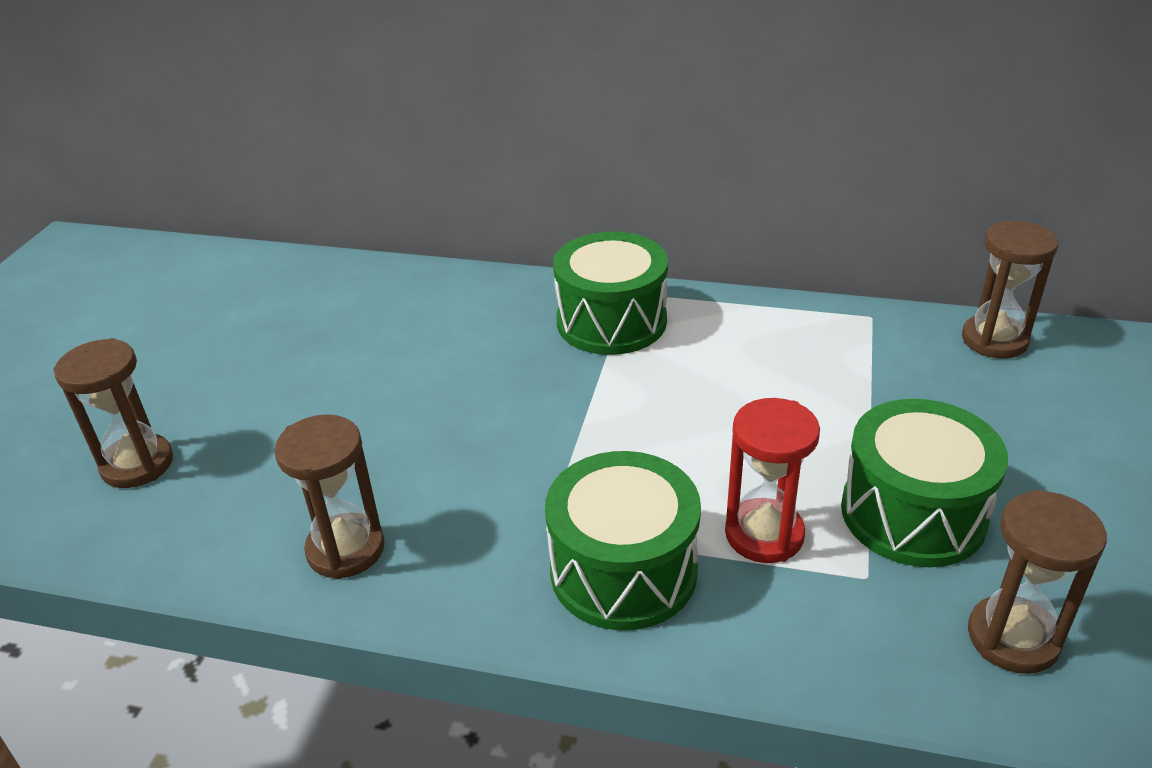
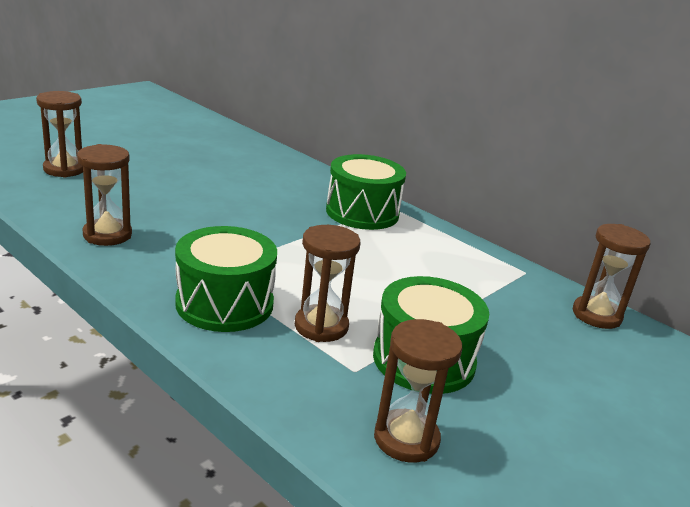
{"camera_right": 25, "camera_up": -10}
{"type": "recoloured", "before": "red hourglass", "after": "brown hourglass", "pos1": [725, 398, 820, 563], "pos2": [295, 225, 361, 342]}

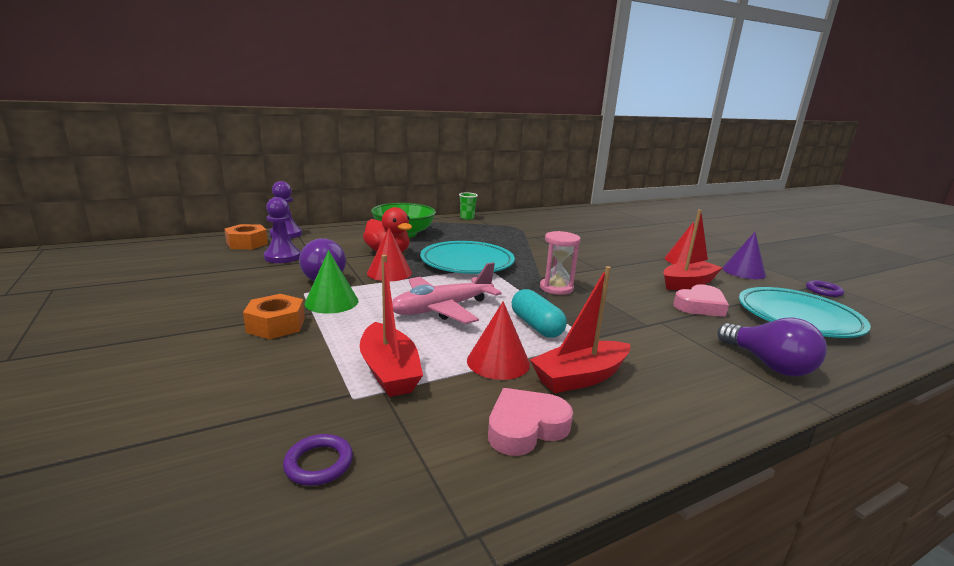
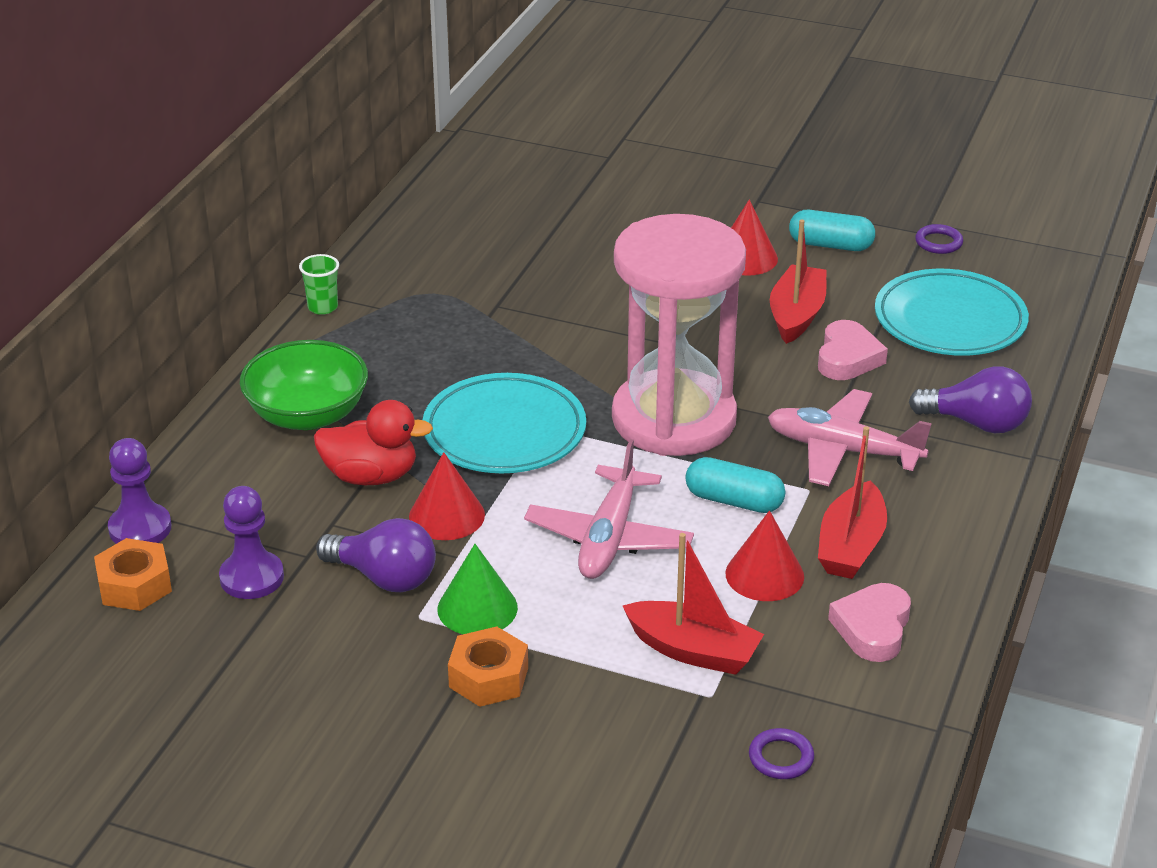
{"camera_right": -40, "camera_up": 15}
{"type": "resized", "before": "pink hourglass", "pos1": [540, 231, 581, 295], "pos2": [612, 214, 746, 456], "scale": 2.38}
{"type": "replaced", "before": "purple cone", "after": "turquoise capsule", "pos1": [722, 232, 766, 279], "pos2": [789, 210, 875, 251]}
{"type": "added", "after": "pink plane", "pos2": [768, 389, 932, 486]}

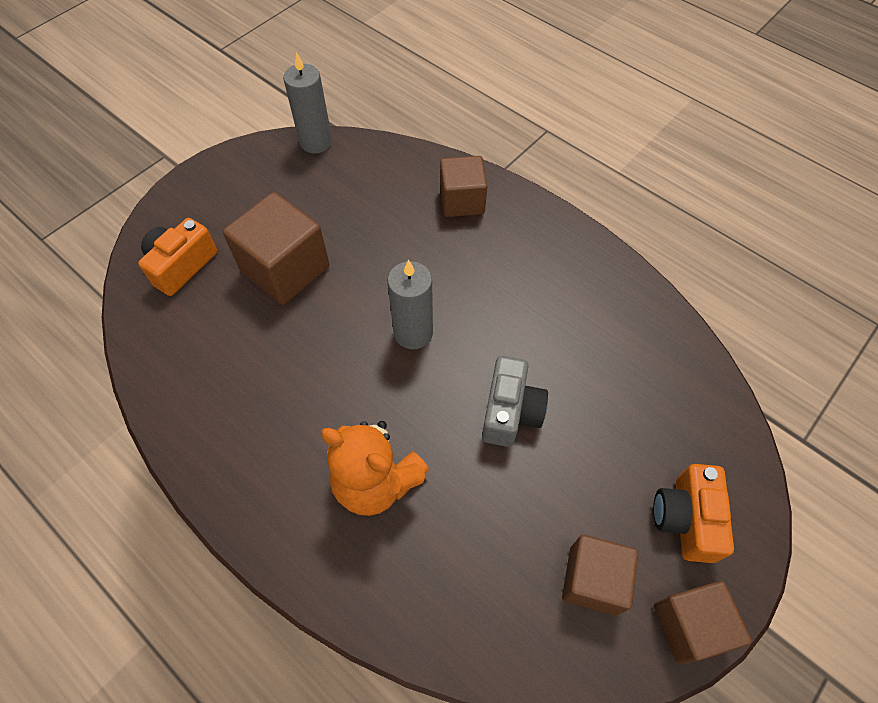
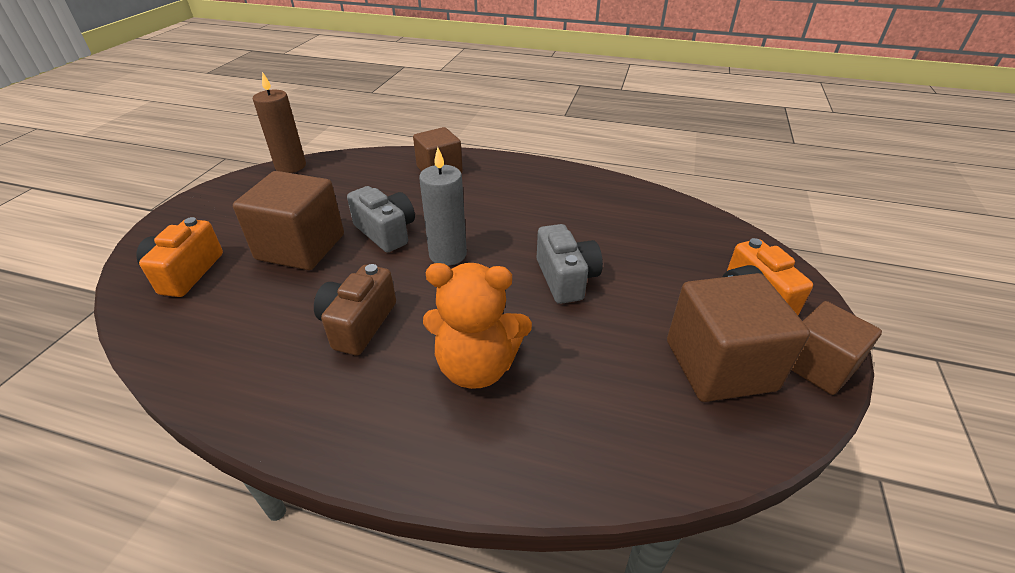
{"camera_right": -25, "camera_up": -20}
{"type": "recoloured", "before": "grey candle", "after": "brown candle", "pos1": [283, 52, 332, 153], "pos2": [253, 72, 306, 173]}
{"type": "resized", "before": "brown cube", "pos1": [562, 535, 638, 616], "pos2": [667, 273, 810, 402], "scale": 1.5}
{"type": "added", "after": "grey camera", "pos2": [347, 186, 415, 253]}
{"type": "added", "after": "brown camera", "pos2": [314, 264, 396, 355]}

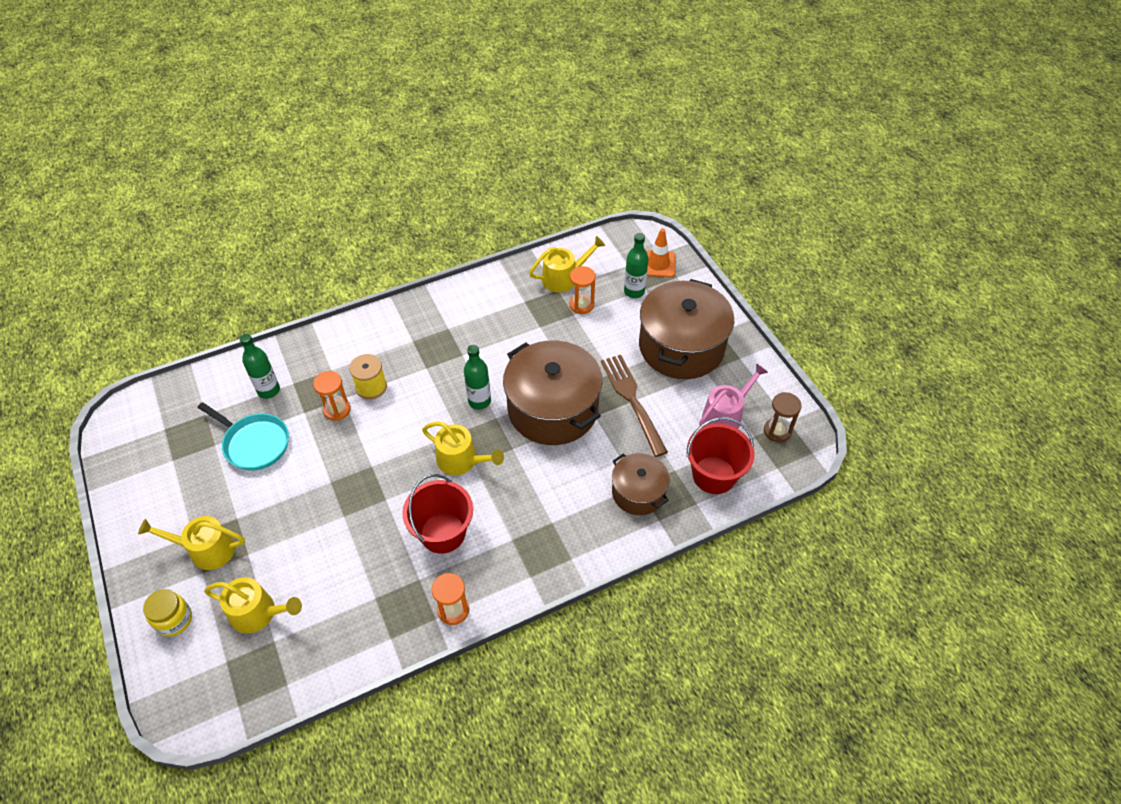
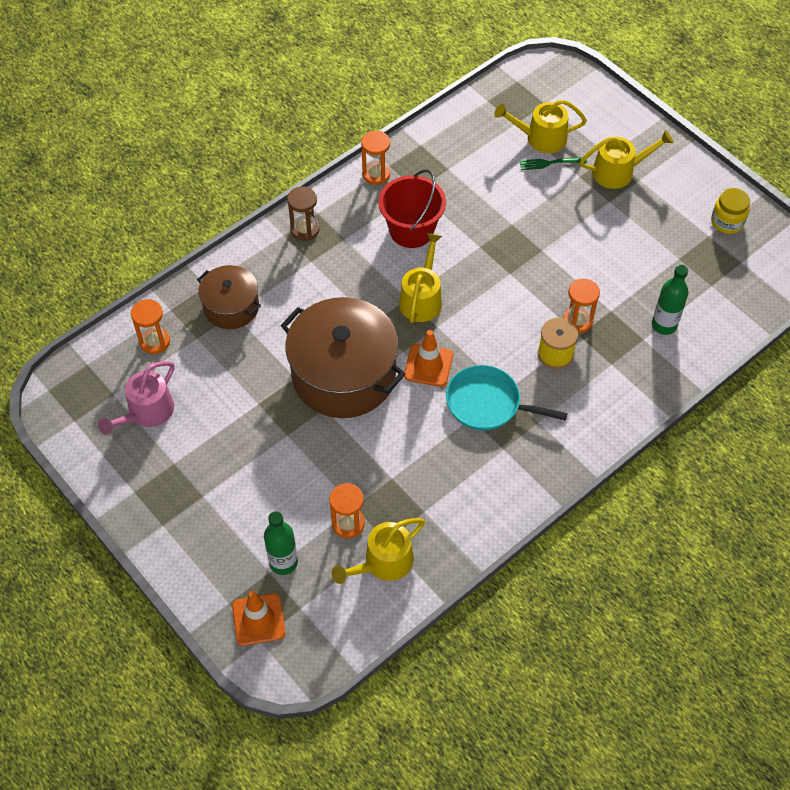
{"camera_right": 165, "camera_up": 5}
{"type": "removed", "before": "brown pot", "pos1": [639, 279, 734, 379]}
{"type": "replaced", "before": "green bottle", "after": "orange traffic cone", "pos1": [464, 345, 491, 410], "pos2": [404, 330, 453, 387]}
{"type": "removed", "before": "brown fork", "pos1": [601, 355, 668, 457]}
{"type": "moved", "before": "brown hourglass", "pos1": [764, 392, 802, 442], "pos2": [287, 186, 319, 241]}
{"type": "moved", "before": "turquoise pan", "pos1": [197, 402, 289, 471], "pos2": [446, 365, 568, 431]}
{"type": "replaced", "before": "red bucket", "after": "orange hourglass", "pos1": [687, 417, 755, 494], "pos2": [131, 299, 170, 354]}
{"type": "turned", "before": "yellow watering can", "pos1": [422, 422, 504, 475], "pos2": [399, 233, 442, 323], "turn": 90}
{"type": "moved", "before": "yellow jar", "pos1": [143, 589, 192, 637], "pos2": [711, 188, 750, 234]}
{"type": "added", "after": "green fork", "pos2": [520, 157, 587, 170]}

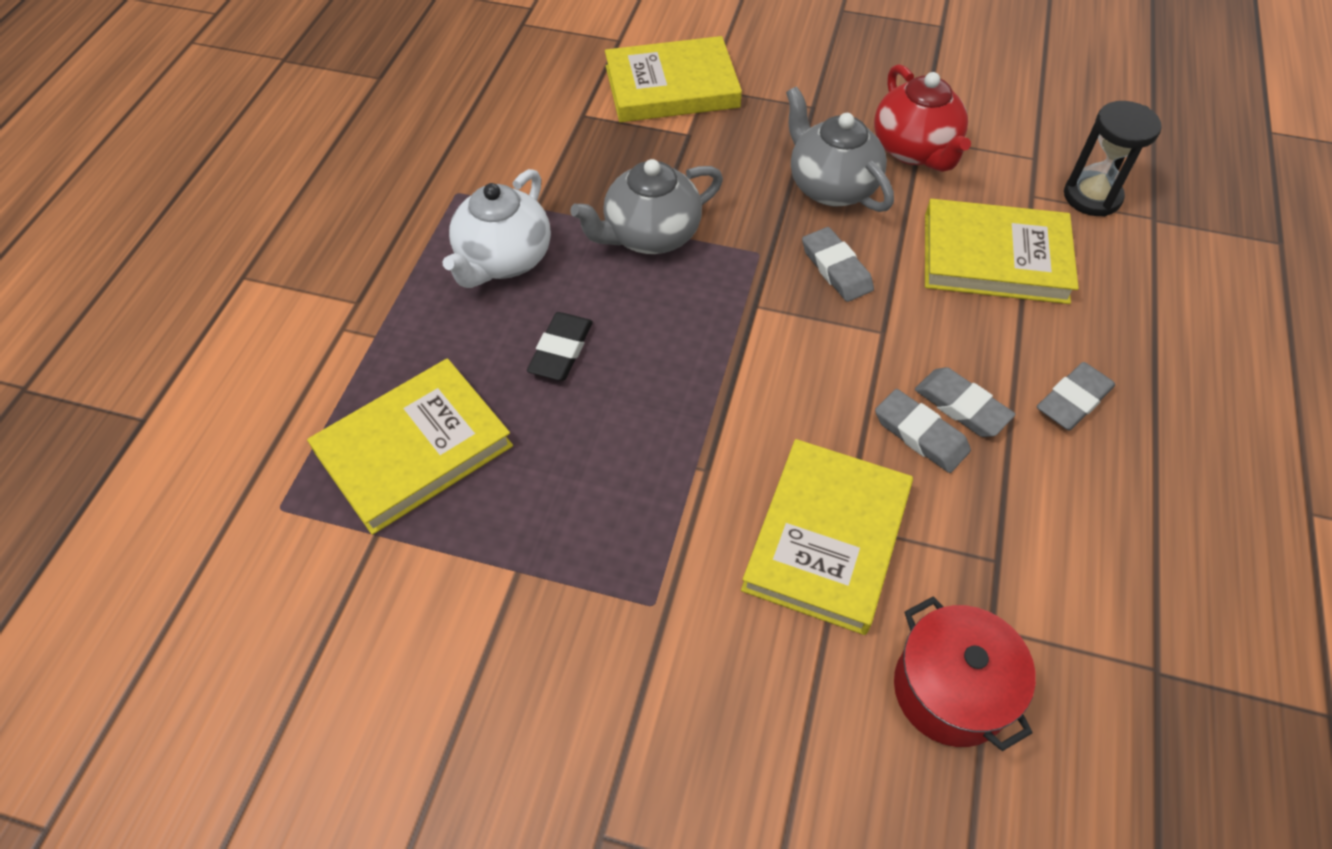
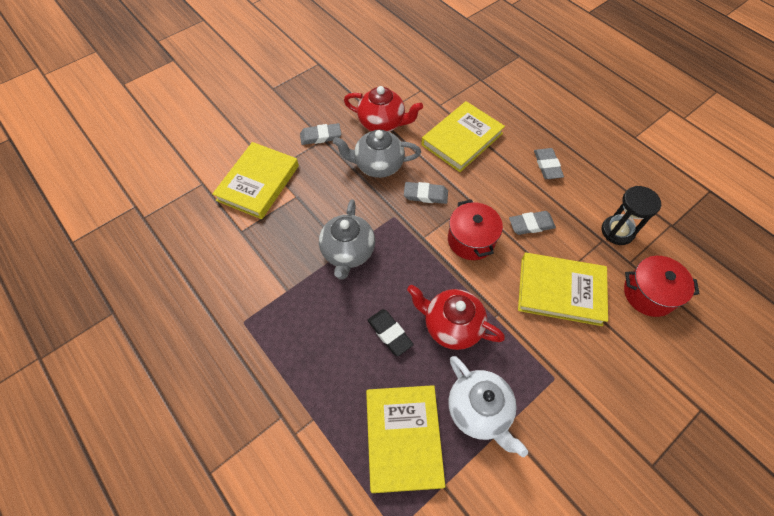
{"camera_right": -55, "camera_up": 5}
{"type": "moved", "before": "black hourglass", "pos1": [1064, 101, 1162, 217], "pos2": [601, 186, 662, 245]}
{"type": "moved", "before": "white teapot", "pos1": [442, 169, 551, 288], "pos2": [448, 356, 528, 457]}
{"type": "moved", "before": "grey eraser", "pos1": [915, 367, 1016, 437], "pos2": [300, 123, 341, 145]}
{"type": "turned", "before": "yellow book", "pos1": [741, 439, 913, 635], "pos2": [518, 253, 608, 326], "turn": -45}
{"type": "added", "after": "red pot", "pos2": [448, 199, 503, 260]}
{"type": "added", "after": "red teapot", "pos2": [407, 285, 505, 350]}

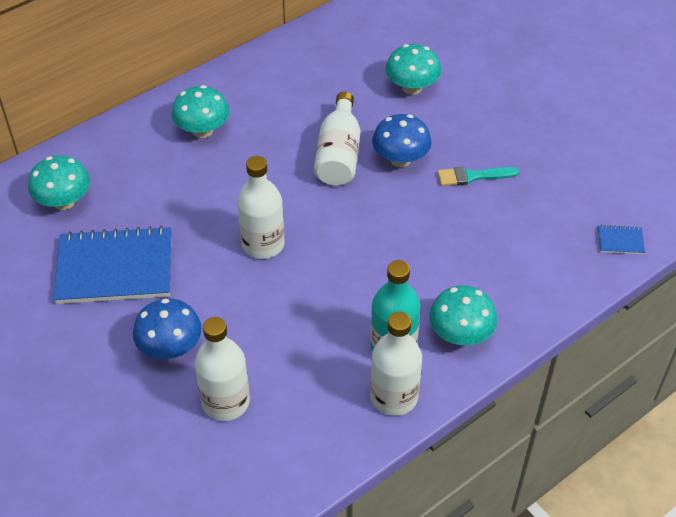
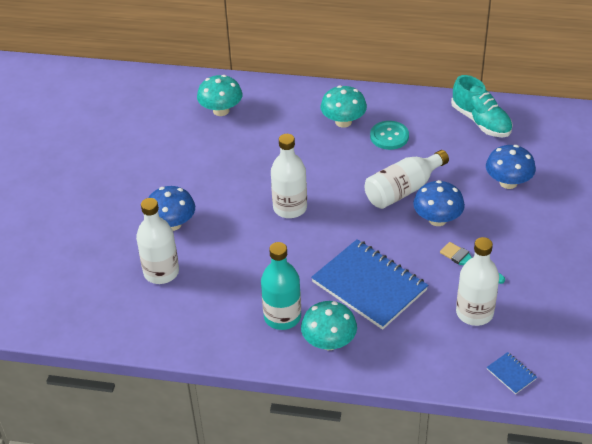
{"camera_right": 50, "camera_up": -5}
{"type": "recoloured", "before": "turquoise mushroom", "after": "blue mushroom", "pos1": [386, 44, 441, 95], "pos2": [486, 145, 536, 189]}
{"type": "moved", "before": "blue notebook", "pos1": [53, 226, 171, 304], "pos2": [311, 239, 428, 330]}
{"type": "moved", "before": "white bottle", "pos1": [370, 312, 422, 416], "pos2": [456, 237, 499, 326]}
{"type": "added", "after": "turquoise shoe", "pos2": [451, 75, 513, 137]}
{"type": "added", "after": "turquoise button", "pos2": [370, 121, 409, 150]}

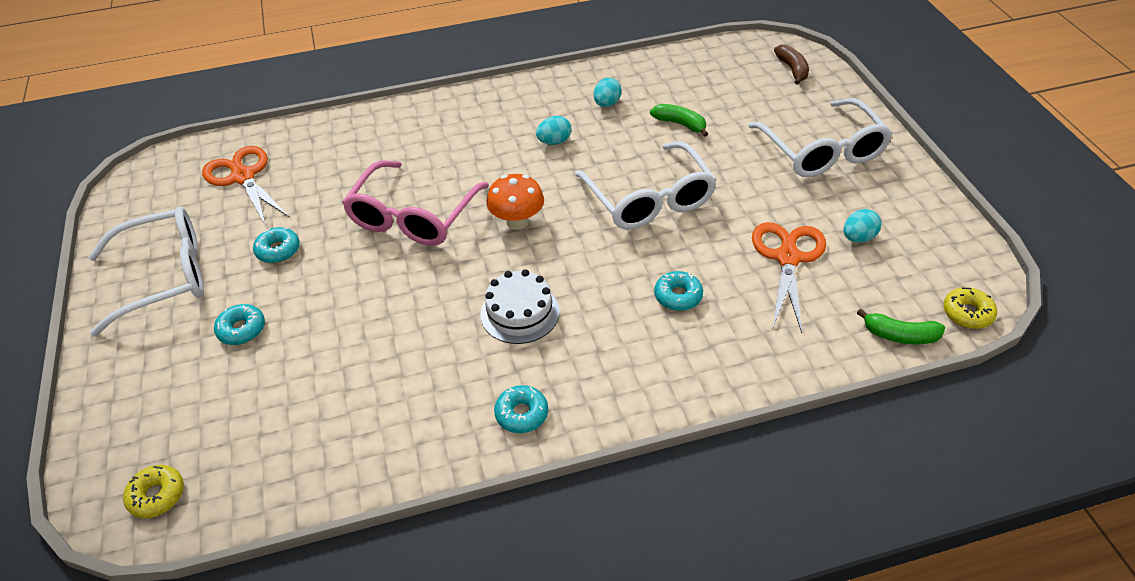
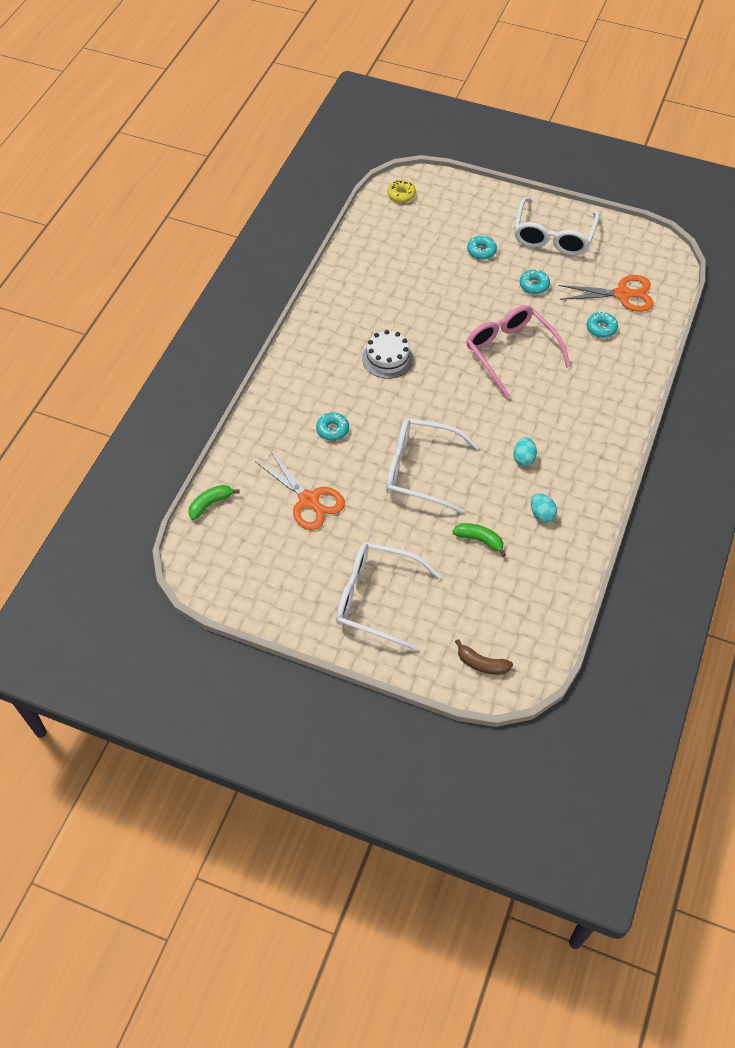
{"camera_right": 125, "camera_up": 10}
{"type": "turned", "before": "green banana", "pos1": [650, 104, 708, 137], "pos2": [452, 523, 506, 557], "turn": -135}
{"type": "removed", "before": "orange mushroom", "pos1": [487, 174, 544, 230]}
{"type": "removed", "before": "turquoise egg", "pos1": [843, 209, 881, 243]}
{"type": "removed", "before": "yellow donut", "pos1": [943, 287, 997, 329]}
{"type": "moved", "before": "turquoise donut", "pos1": [494, 385, 548, 433], "pos2": [587, 312, 618, 338]}

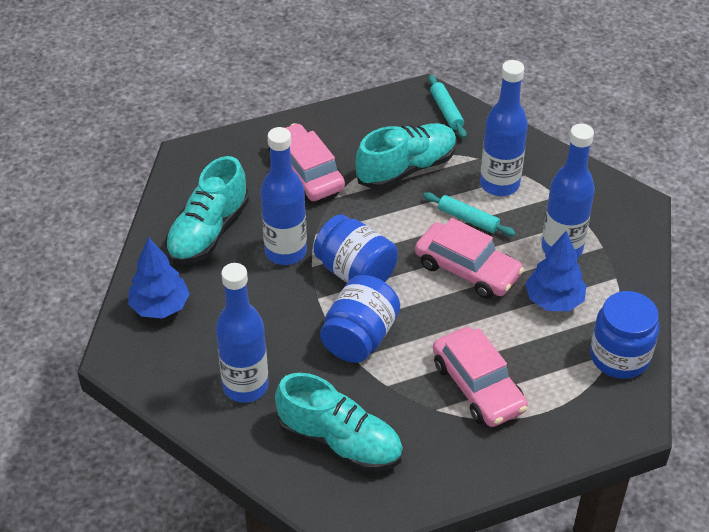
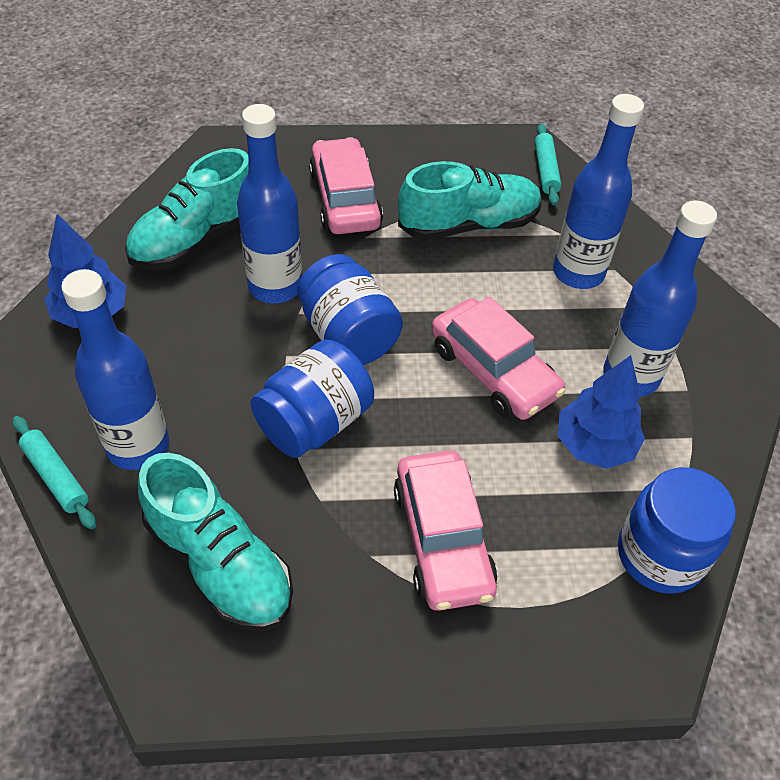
{"camera_right": 15, "camera_up": 5}
{"type": "moved", "before": "turquoise rolling pin", "pos1": [423, 192, 516, 236], "pos2": [13, 416, 96, 529]}

